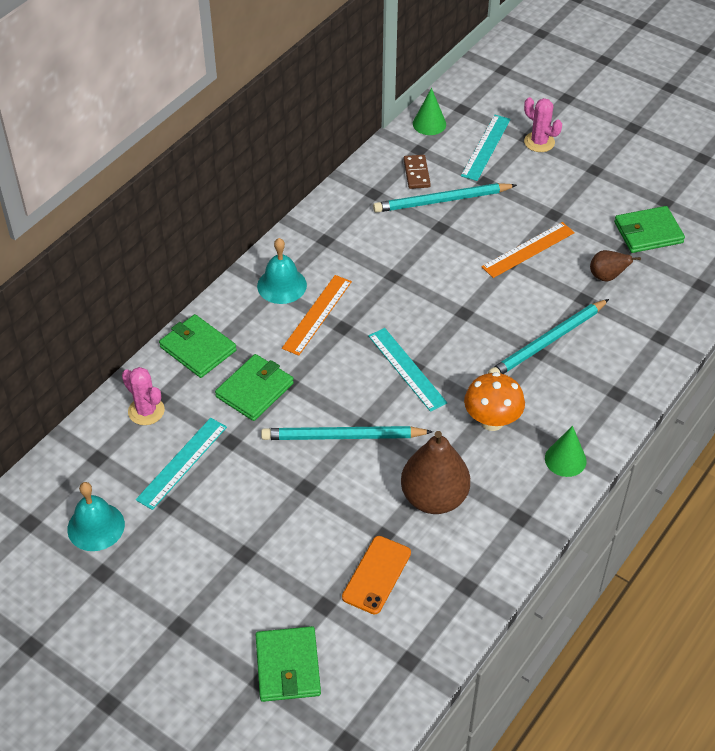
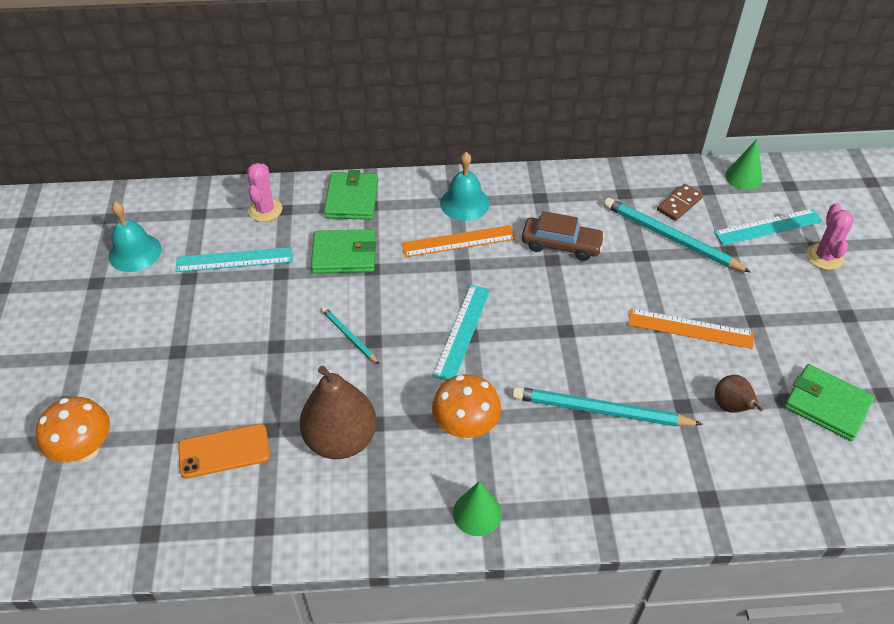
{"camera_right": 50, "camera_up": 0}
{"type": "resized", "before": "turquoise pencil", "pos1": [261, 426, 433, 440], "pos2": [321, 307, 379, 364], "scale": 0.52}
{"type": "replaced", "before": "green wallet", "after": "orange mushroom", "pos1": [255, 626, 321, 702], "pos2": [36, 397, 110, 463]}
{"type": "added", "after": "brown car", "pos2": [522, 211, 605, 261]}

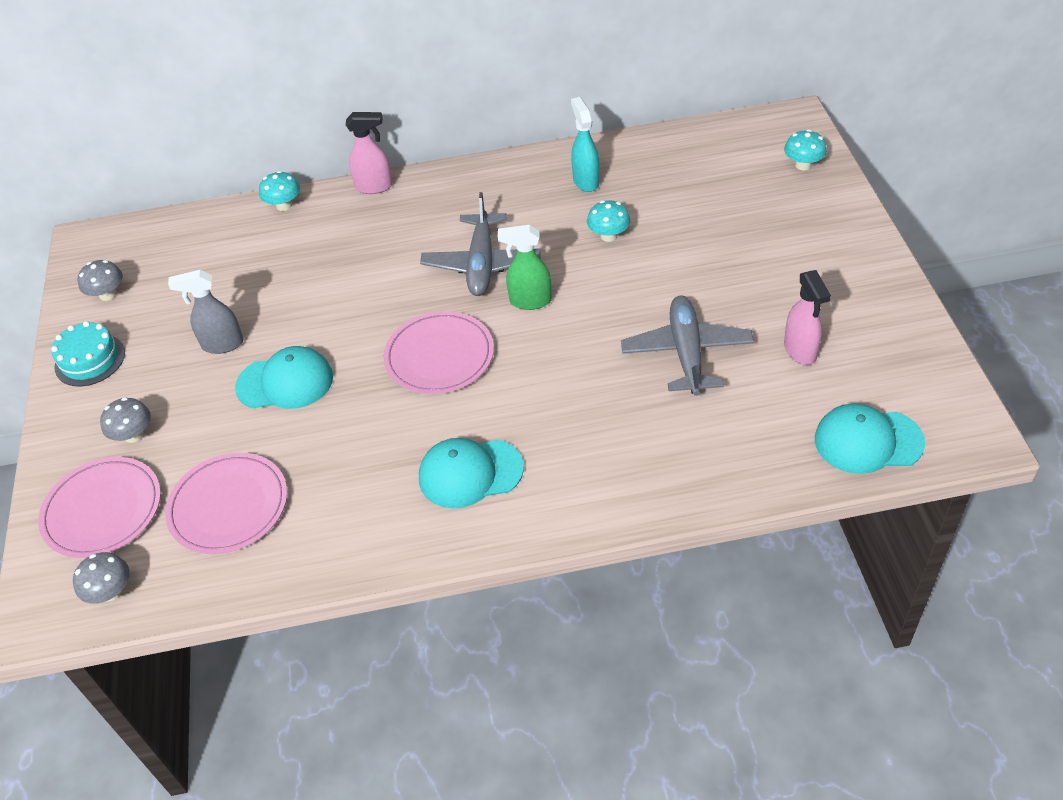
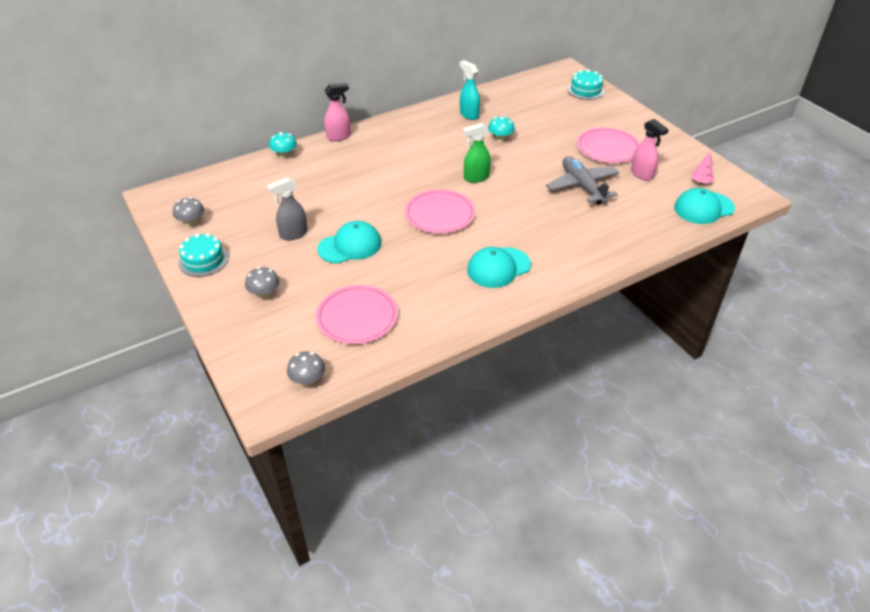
{"camera_right": -25, "camera_up": -5}
{"type": "replaced", "before": "turquoise mushroom", "after": "turquoise cake", "pos1": [784, 130, 827, 171], "pos2": [567, 69, 605, 100]}
{"type": "removed", "before": "grey plane", "pos1": [420, 192, 541, 296]}
{"type": "moved", "before": "pink plate", "pos1": [38, 457, 161, 558], "pos2": [577, 128, 640, 163]}
{"type": "added", "after": "pink tree", "pos2": [691, 153, 714, 184]}

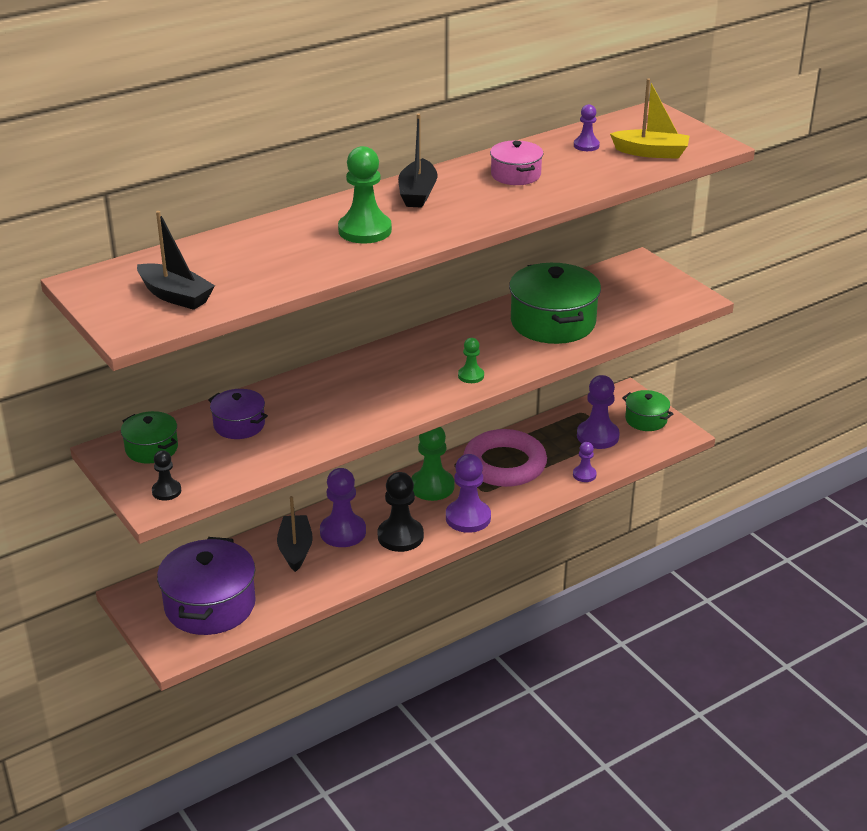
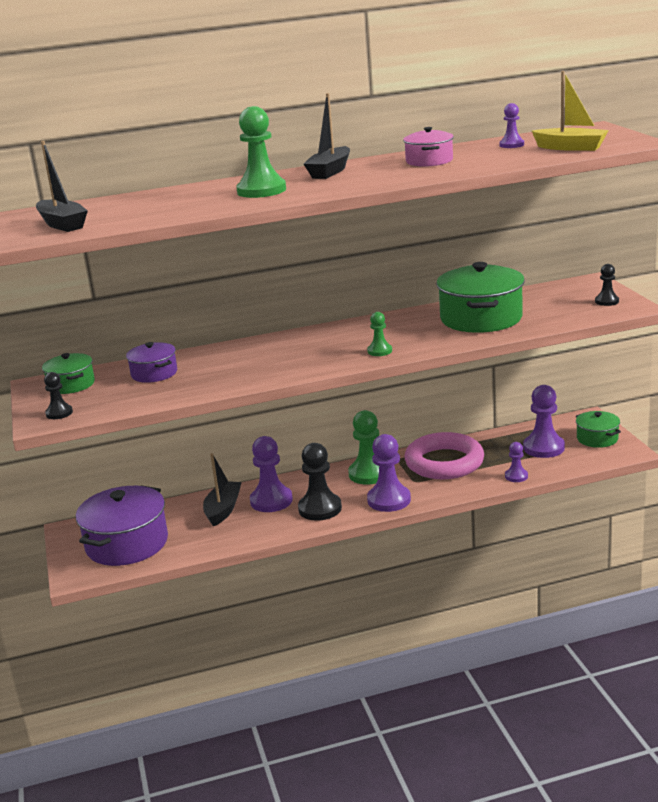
{"camera_right": 20, "camera_up": -10}
{"type": "added", "after": "black pawn", "pos2": [595, 264, 619, 306]}

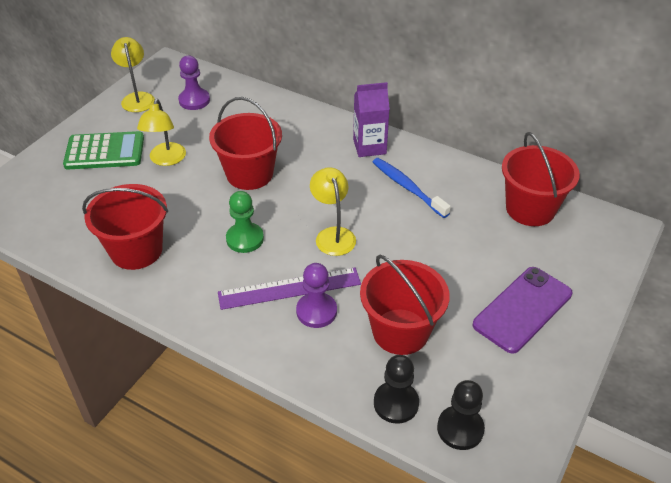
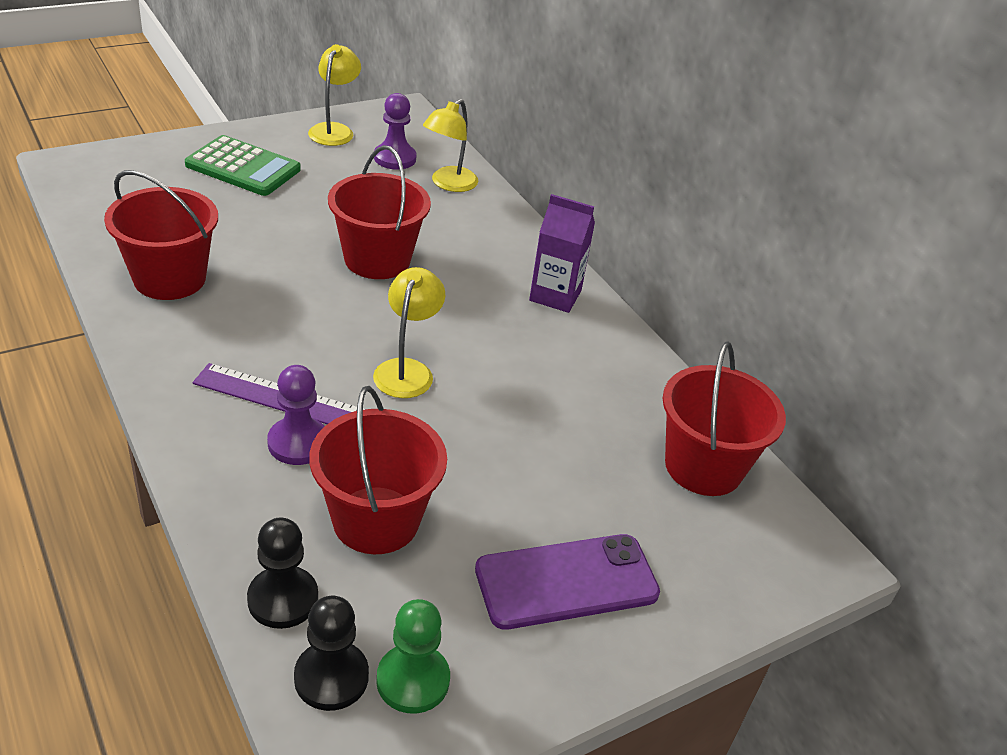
{"camera_right": 25, "camera_up": -5}
{"type": "moved", "before": "yellow lamp", "pos1": [137, 99, 186, 166], "pos2": [423, 99, 478, 192]}
{"type": "removed", "before": "blue toothbrush", "pos1": [373, 158, 451, 218]}
{"type": "moved", "before": "green pawn", "pos1": [226, 191, 264, 253], "pos2": [376, 599, 450, 713]}

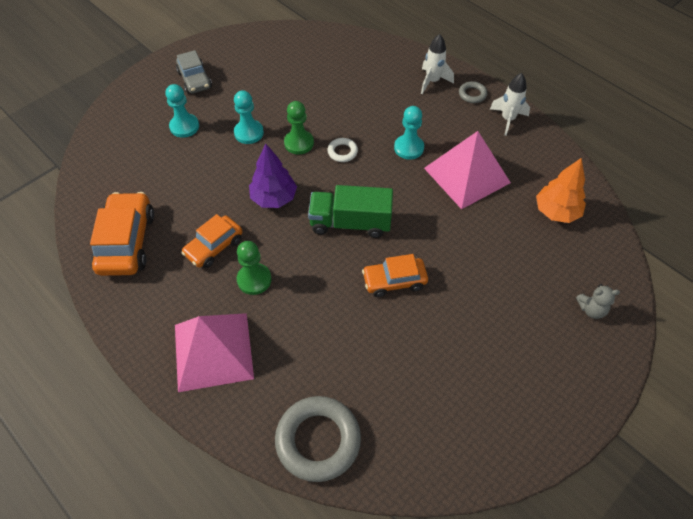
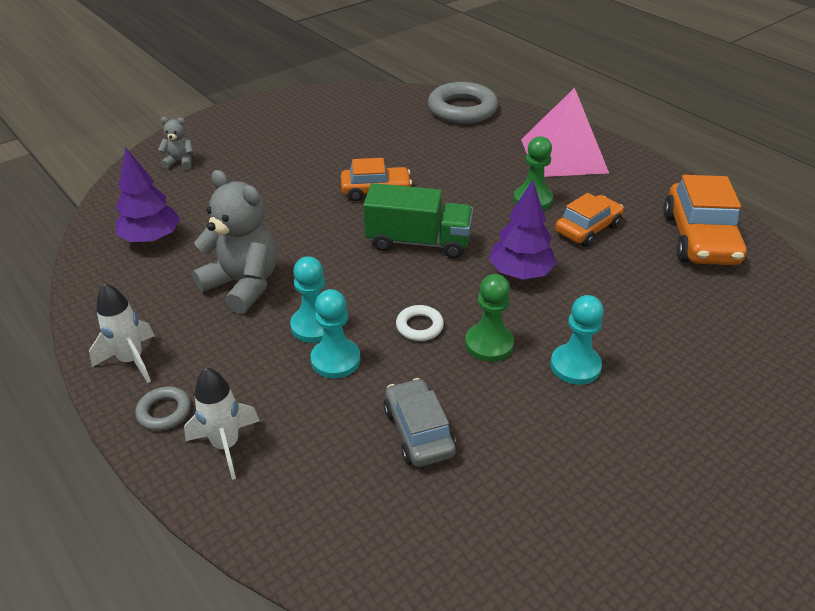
{"camera_right": -175, "camera_up": -15}
{"type": "moved", "before": "grey car", "pos1": [176, 50, 212, 94], "pos2": [384, 378, 456, 467]}
{"type": "moved", "before": "turquoise pawn", "pos1": [165, 84, 199, 138], "pos2": [311, 289, 360, 379]}
{"type": "replaced", "before": "pink pyramid", "after": "grey teddy bear", "pos1": [424, 131, 511, 209], "pos2": [192, 170, 277, 314]}
{"type": "recoloured", "before": "orange tree", "after": "purple tree", "pos1": [536, 158, 586, 223], "pos2": [115, 147, 180, 243]}

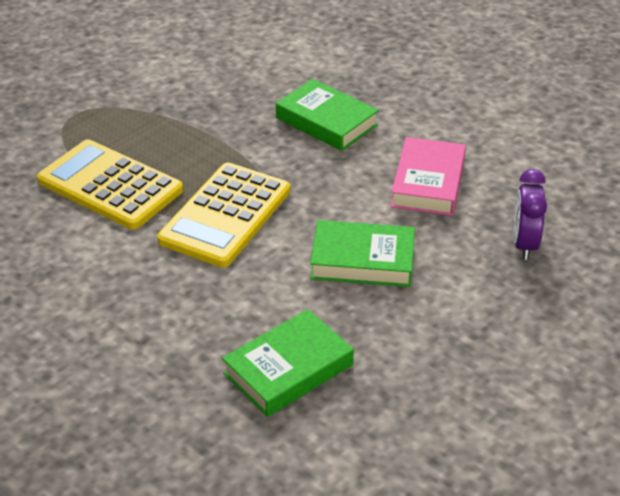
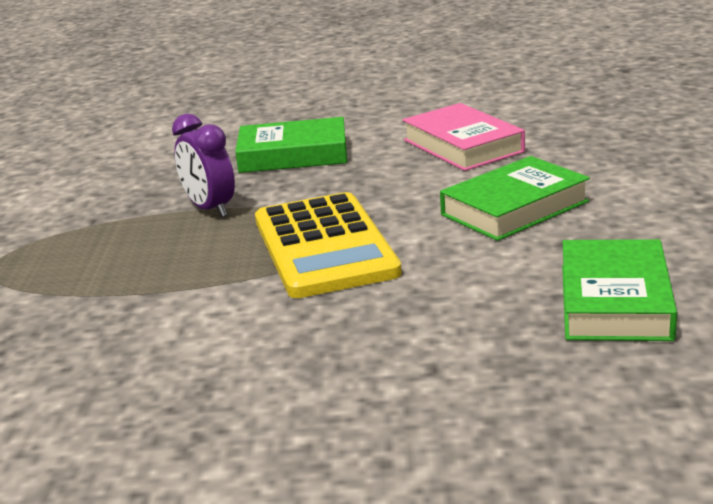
{"camera_right": -40, "camera_up": -15}
{"type": "removed", "before": "yellow calculator", "pos1": [37, 139, 183, 229]}
{"type": "moved", "before": "purple clock", "pos1": [514, 169, 547, 260], "pos2": [172, 113, 235, 217]}

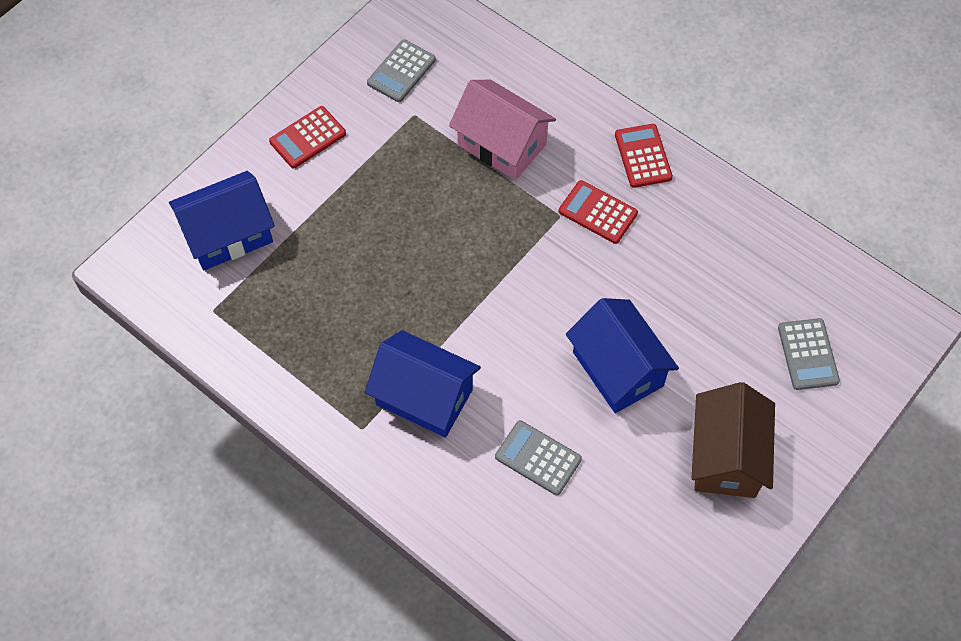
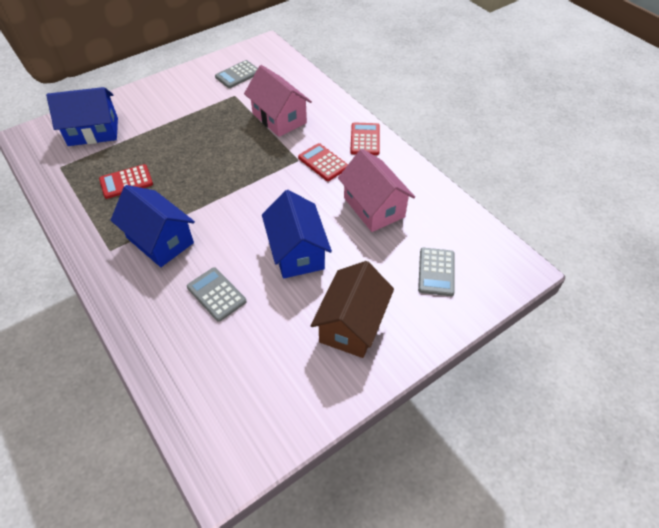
{"camera_right": 15, "camera_up": -10}
{"type": "moved", "before": "red calculator", "pos1": [269, 106, 346, 168], "pos2": [99, 164, 153, 199]}
{"type": "added", "after": "pink house", "pos2": [338, 149, 415, 232]}

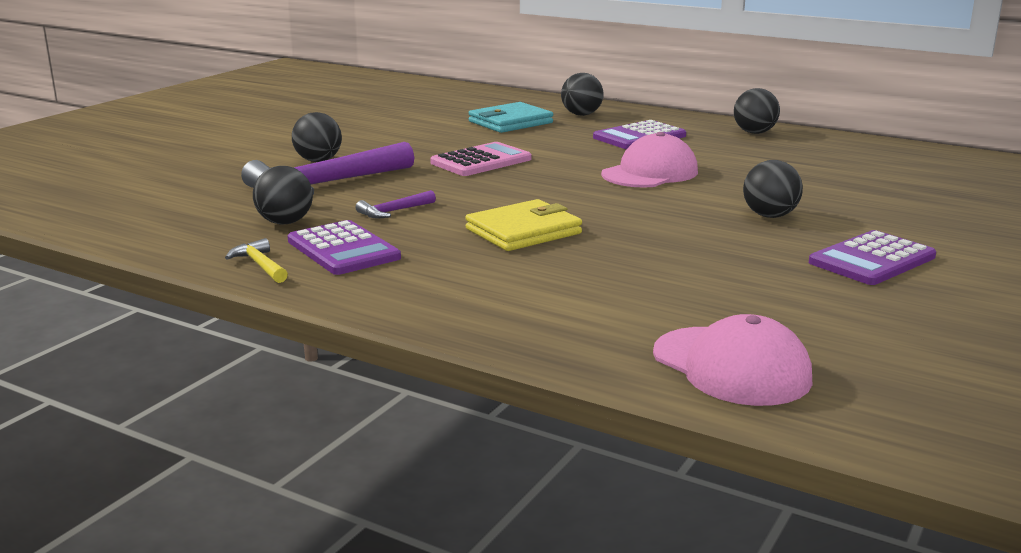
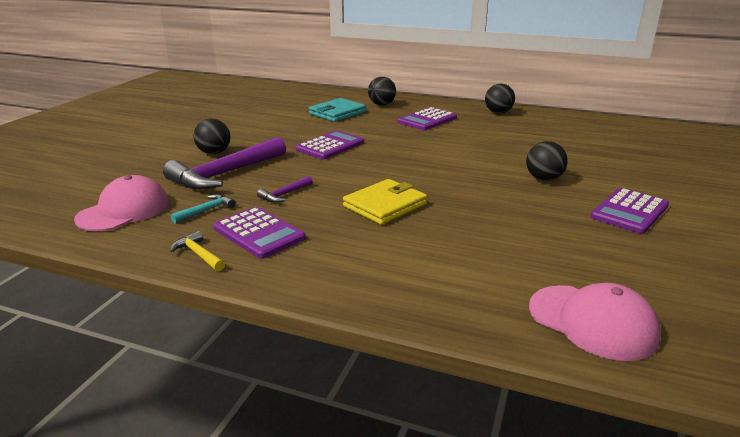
{"camera_right": -10, "camera_up": 5}
{"type": "moved", "before": "pink cap", "pos1": [601, 132, 698, 188], "pos2": [74, 175, 169, 231]}
{"type": "recoloured", "before": "pink calculator", "after": "purple calculator", "pos1": [430, 142, 532, 176], "pos2": [295, 130, 364, 160]}
{"type": "replaced", "before": "black ball", "after": "turquoise hammer", "pos1": [253, 166, 313, 225], "pos2": [171, 194, 235, 224]}

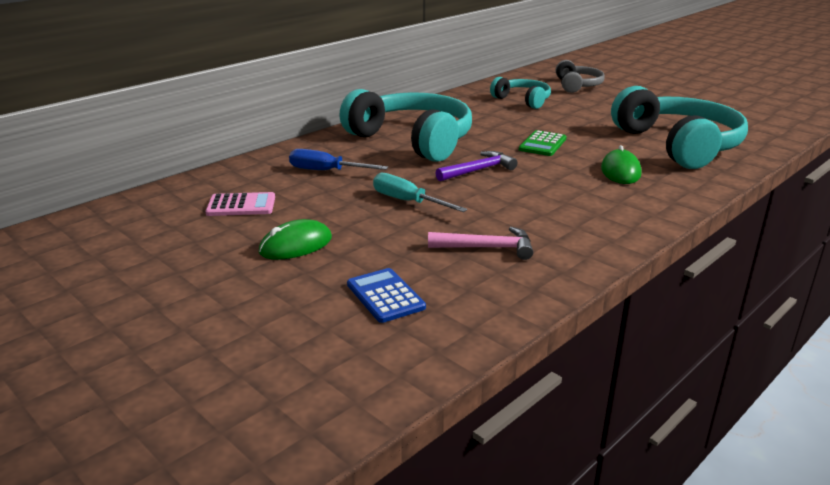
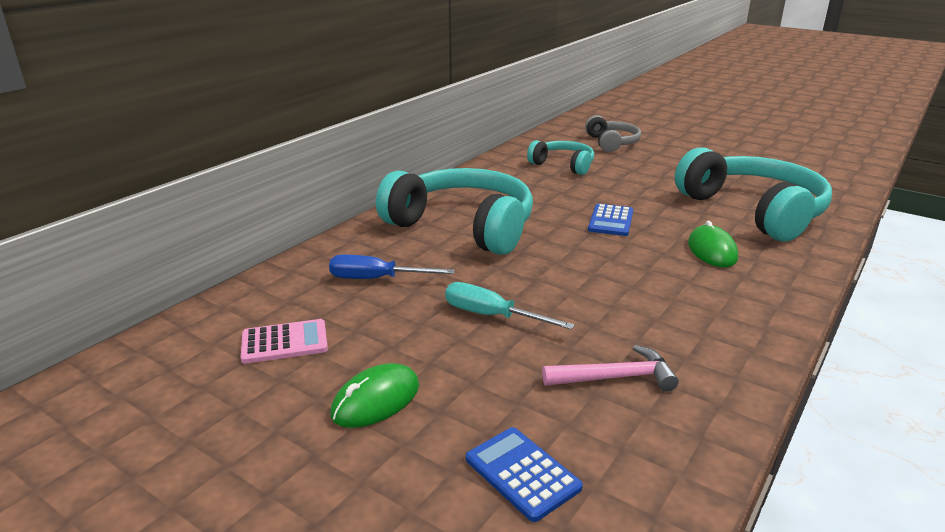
{"camera_right": -10, "camera_up": 0}
{"type": "recoloured", "before": "green calculator", "after": "blue calculator", "pos1": [519, 130, 567, 156], "pos2": [588, 204, 633, 236]}
{"type": "removed", "before": "purple hammer", "pos1": [435, 151, 517, 181]}

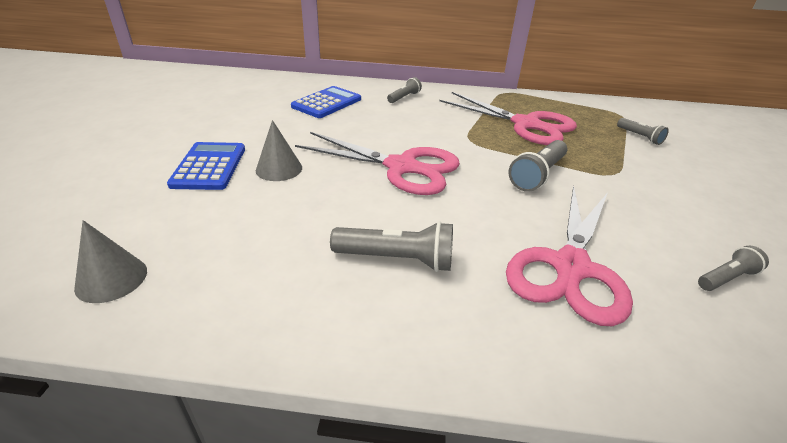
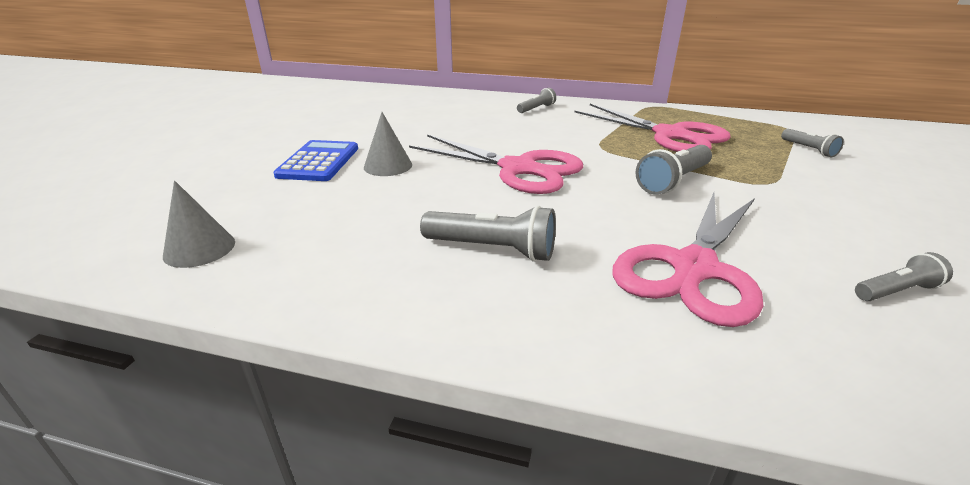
{"camera_right": 10, "camera_up": -5}
{"type": "removed", "before": "blue calculator", "pos1": [291, 86, 361, 118]}

